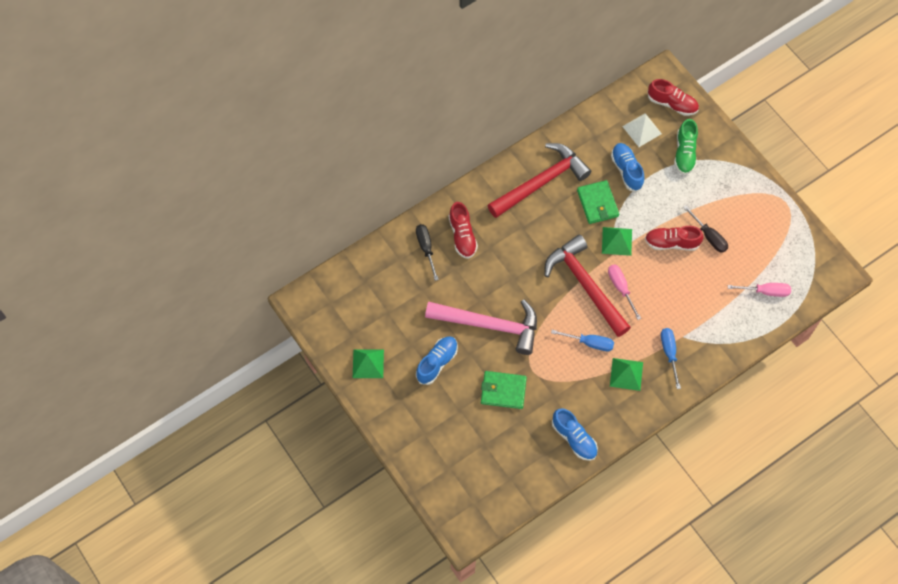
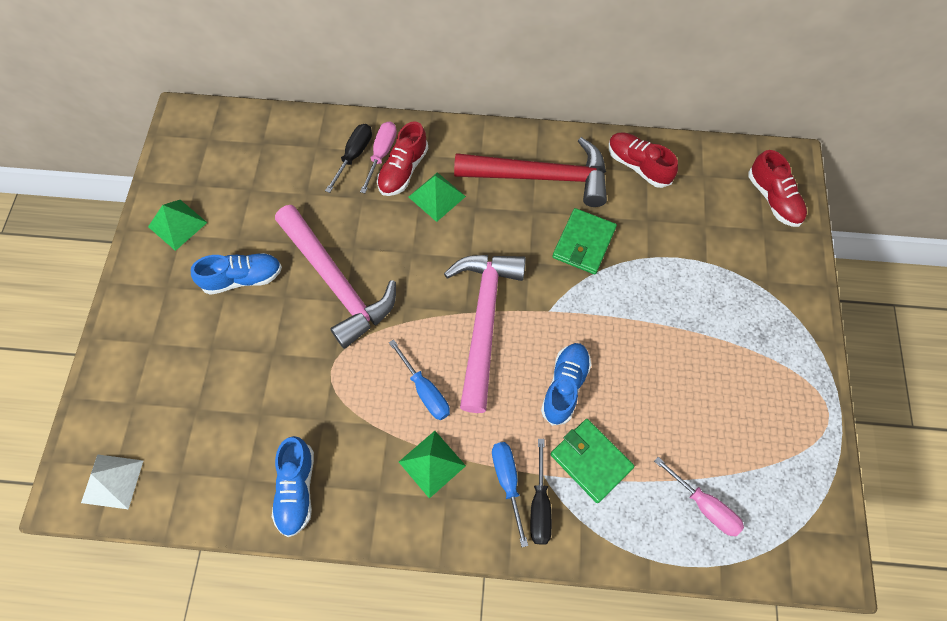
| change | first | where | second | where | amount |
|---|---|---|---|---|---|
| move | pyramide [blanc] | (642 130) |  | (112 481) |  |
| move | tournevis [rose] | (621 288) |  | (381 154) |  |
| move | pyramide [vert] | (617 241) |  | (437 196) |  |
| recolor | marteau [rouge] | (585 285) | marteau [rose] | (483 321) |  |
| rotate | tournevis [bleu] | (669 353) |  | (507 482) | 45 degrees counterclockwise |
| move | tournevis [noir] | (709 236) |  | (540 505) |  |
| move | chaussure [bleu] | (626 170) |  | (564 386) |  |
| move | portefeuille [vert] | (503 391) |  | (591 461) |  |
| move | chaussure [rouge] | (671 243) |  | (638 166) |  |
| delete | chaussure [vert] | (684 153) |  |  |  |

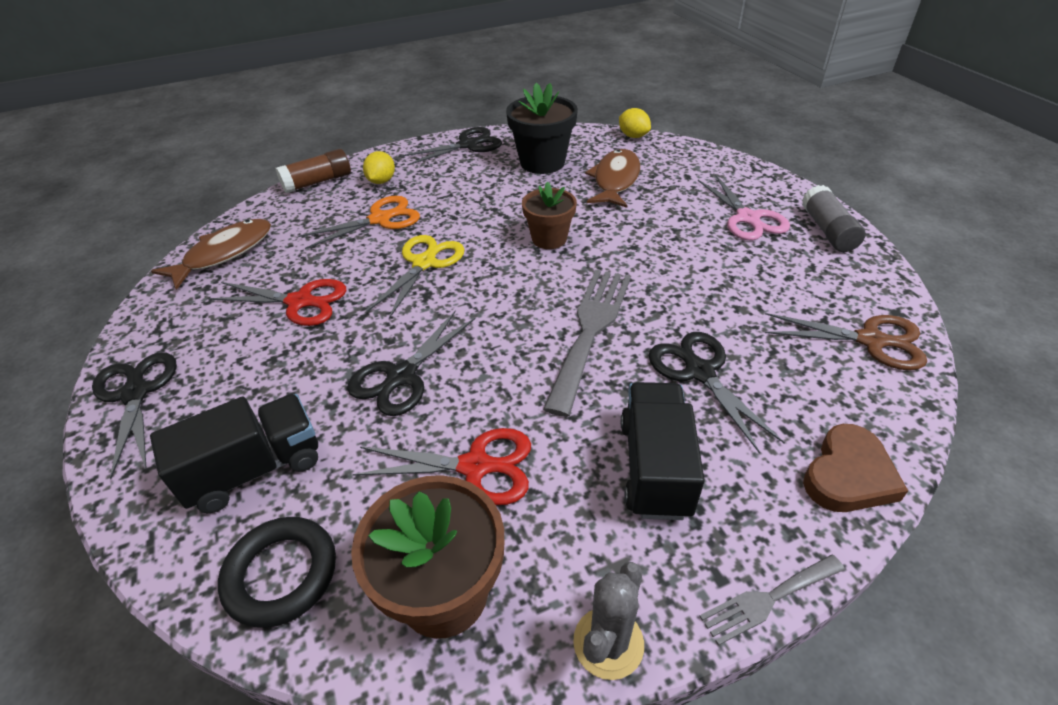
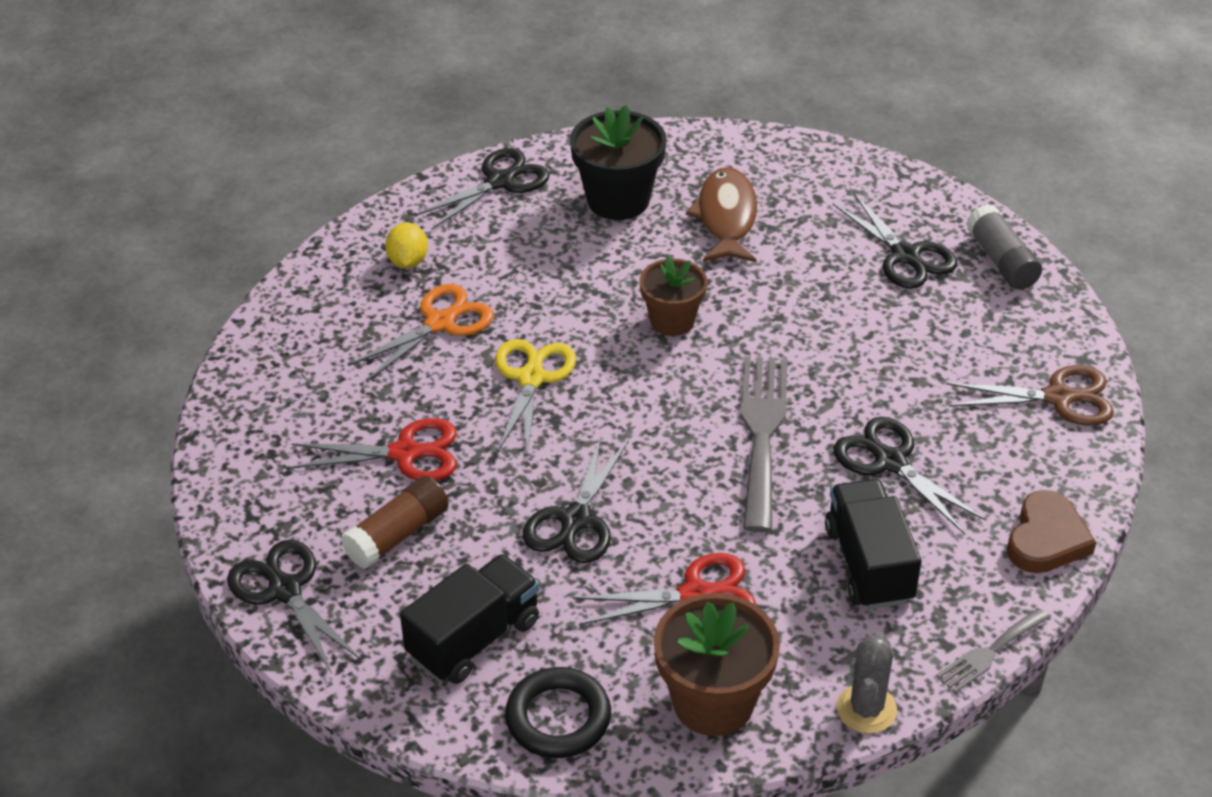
| change | first | where | second | where | amount |
|---|---|---|---|---|---|
| move | bâton de colle [marron] | (318 182) |  | (398 535) |  |
| recolor | ciseaux [rose] | (747 218) | ciseaux [noir] | (905 256) |  |
| delete | poisson [marron] | (224 254) |  |  |  |
| delete | citron [jaune] | (633 136) |  |  |  |

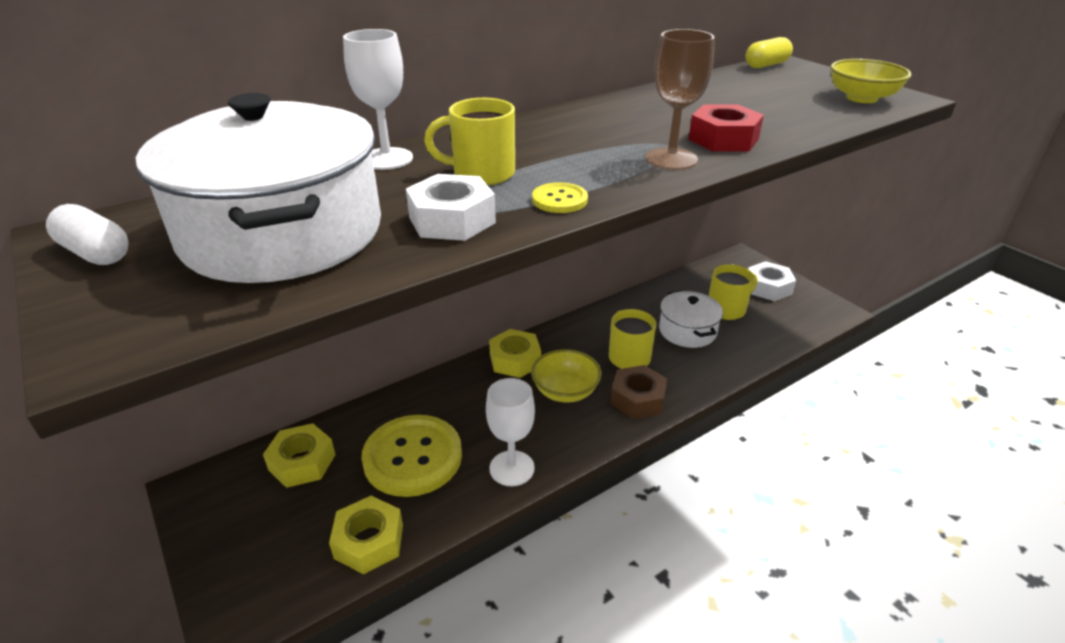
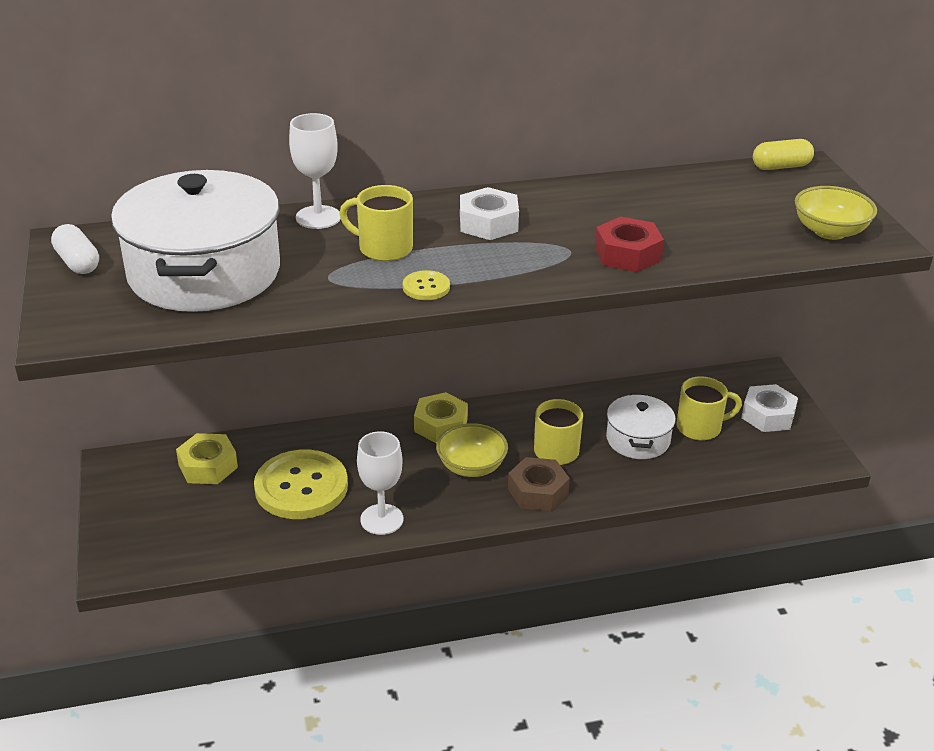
| change | first | where | second | where | amount |
|---|---|---|---|---|---|
| move | écrou [blanc] | (452 220) |  | (488 223) |  |
| delete | écrou [jaune] | (369 541) |  |  |  |
| delete | verre à pied [marron] | (671 159) |  |  |  |

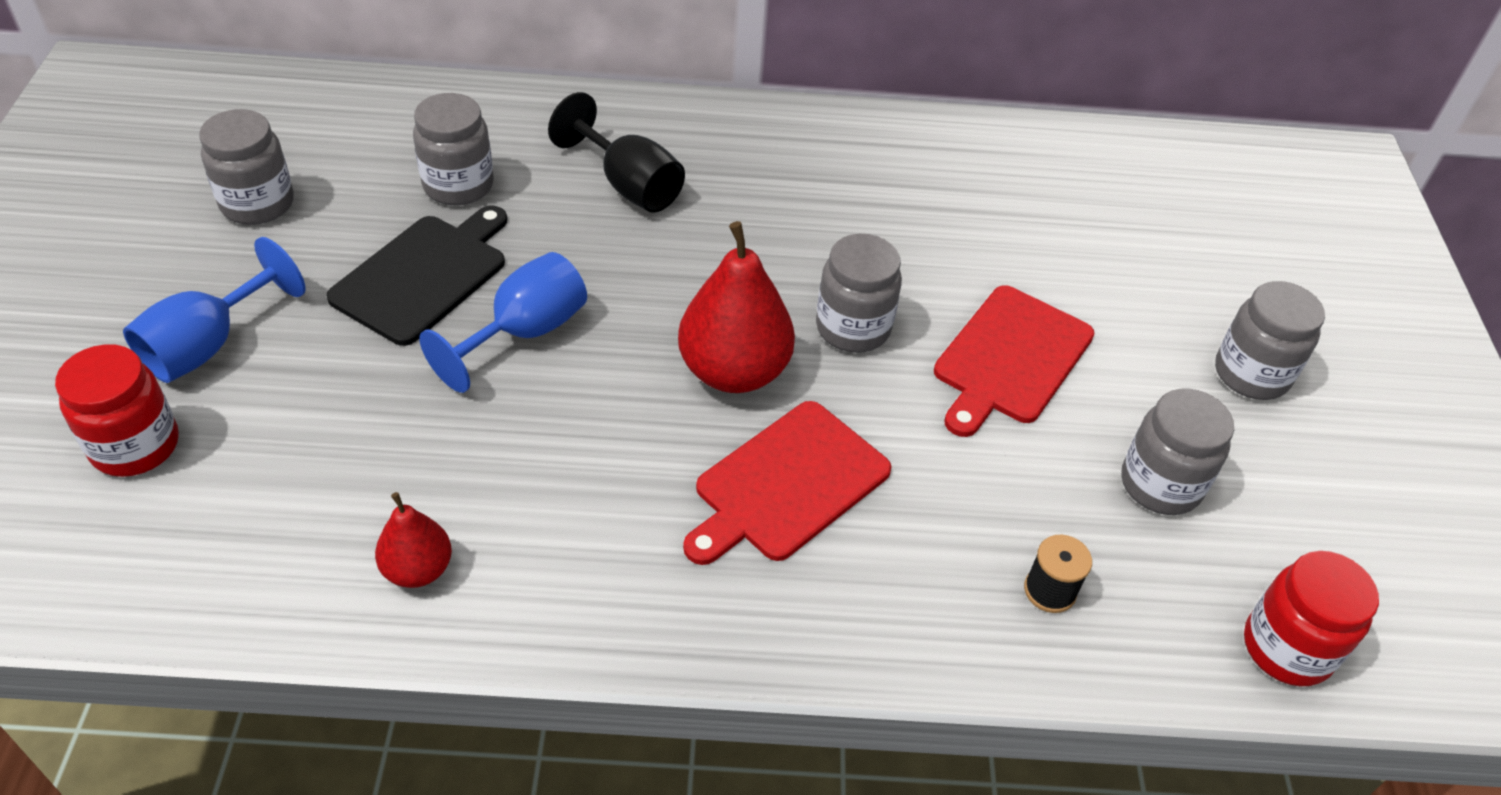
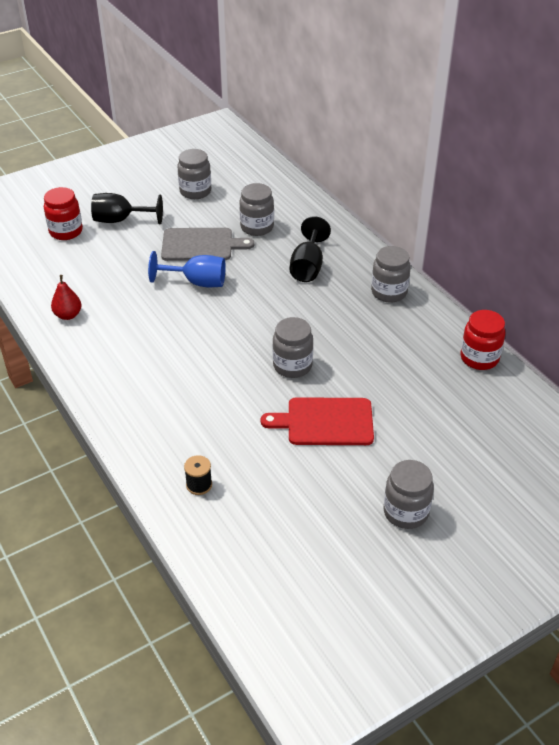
| change | first | where | second | where | amount |
|---|---|---|---|---|---|
| recolor | verre à pied [bleu] | (209 345) | verre à pied [noir] | (120 220) |  |
| recolor | planche à découper [noir] | (423 275) | planche à découper [gris] | (201 245) |  |
| move | bocal [gris] | (1160 484) |  | (389 292) |  |
| move | bocal [rouge] | (1287 648) |  | (479 358) |  |
| delete | poire [rouge] | (734 371) |  |  |  |
| delete | planche à découper [rouge] | (787 484) |  |  |  |

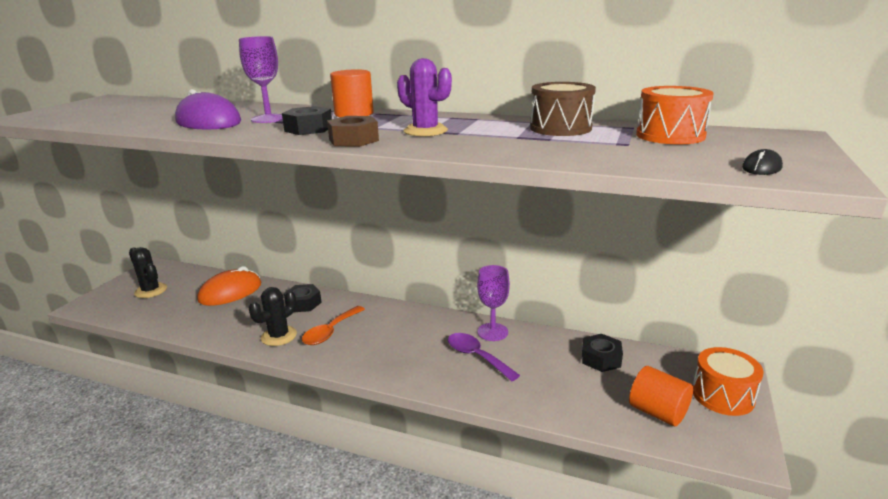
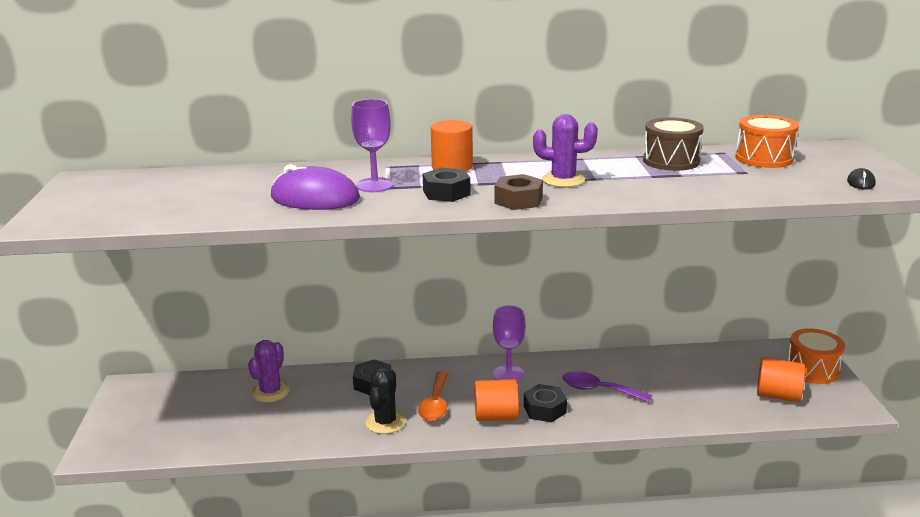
| change | first | where | second | where | amount |
|---|---|---|---|---|---|
| replace | souris [orange] | (230 292) | cactus [violet] | (271 392) |  |
| insert |  |  | cylindre [orange] | (496 416) |  |
| move | verre à pied [violet] | (492 332) |  | (508 374) |  |
| move | écrou [noir] | (601 359) |  | (544 409) |  |
| delete | cactus [noir] | (151 291) |  |  |  |

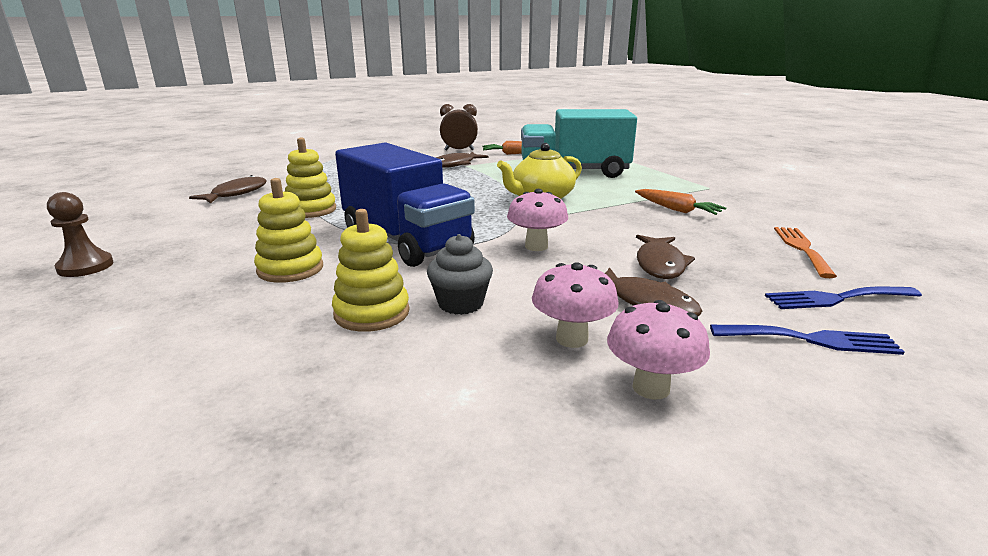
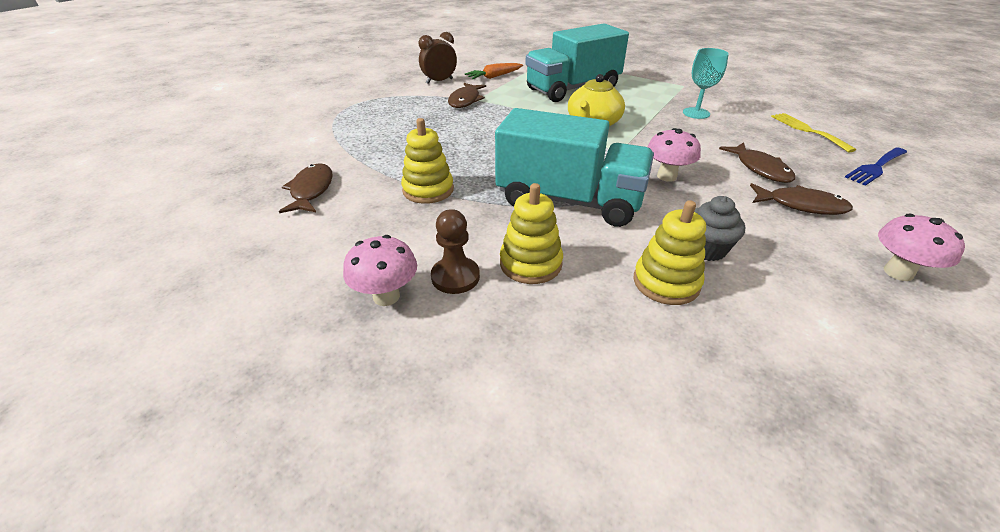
| change | first | where | second | where | amount |
|---|---|---|---|---|---|
| move | champignon [rose] | (572 339) |  | (386 296) |  |
| move | pion [marron] | (85 266) |  | (455 277) |  |
| recolor | camion [bleu] | (406 241) | camion [turquoise] | (569 200) |  |
| replace | carotte [orange] | (677 210) | verre à pied [turquoise] | (696 113) |  |
| recolor | fourchette [orange] | (802 248) | fourchette [jaune] | (807 130) |  |
| delete | fourchette [bleu] | (811 340) |  |  |  |

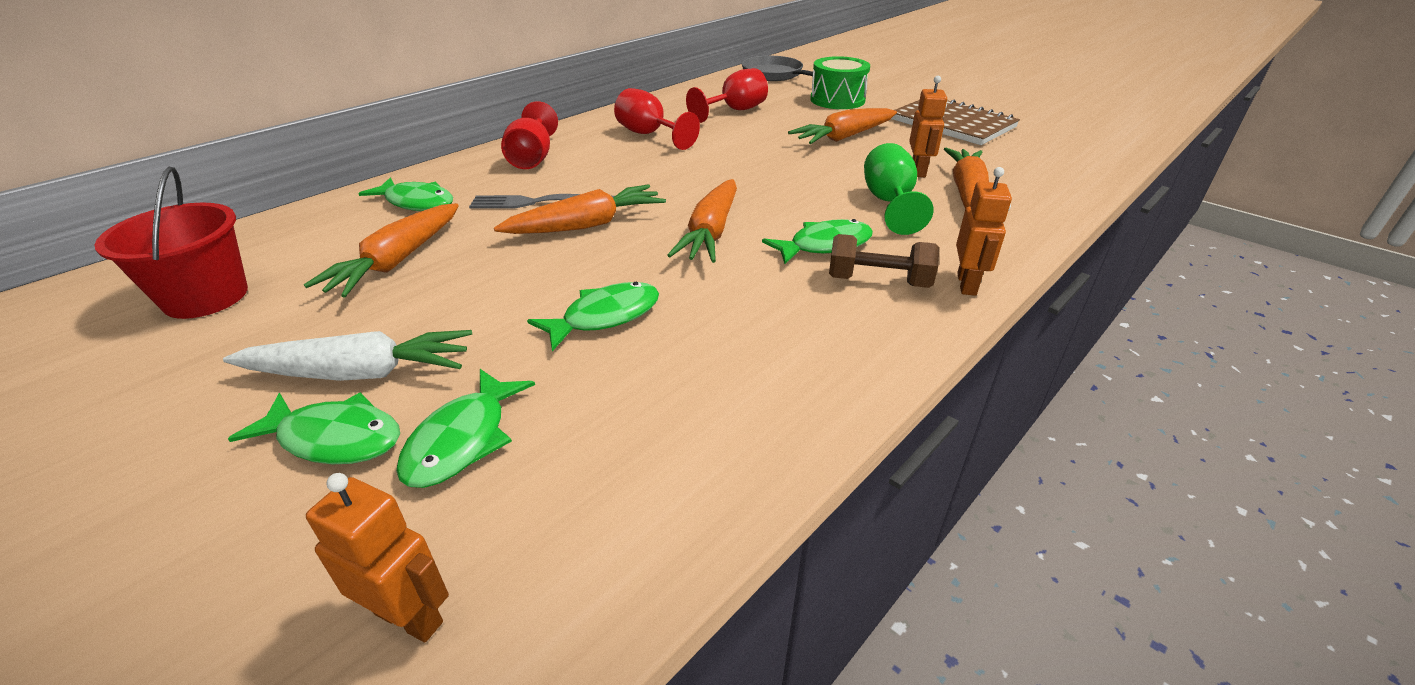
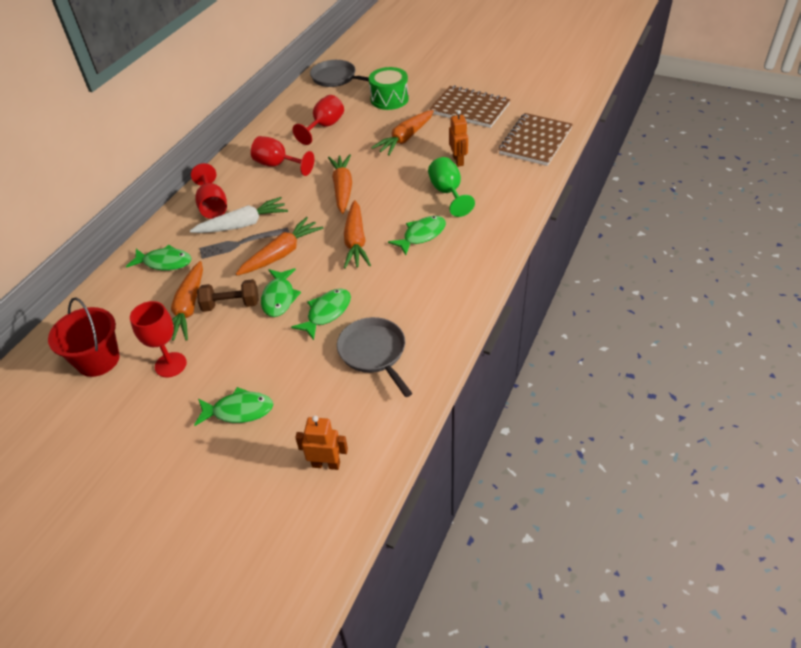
| change | first | where | second | where | amount |
|---|---|---|---|---|---|
| insert |  |  | verre à pied [rouge] | (170 365) |  |
| move | carotte [blanc] | (359 373) |  | (242 225) |  |
| move | haltère [marron] | (878 281) |  | (231 305) |  |
| move | poisson [vert] | (463 440) |  | (279 298) |  |
| move | carotte [orange] | (966 192) |  | (342 189) |  |
| insert |  |  | poêle [gris] | (373 352) |  |
| insert |  |  | carnet [marron] | (535 141) |  |
| delete | robot [orange] | (967 284) |  |  |  |

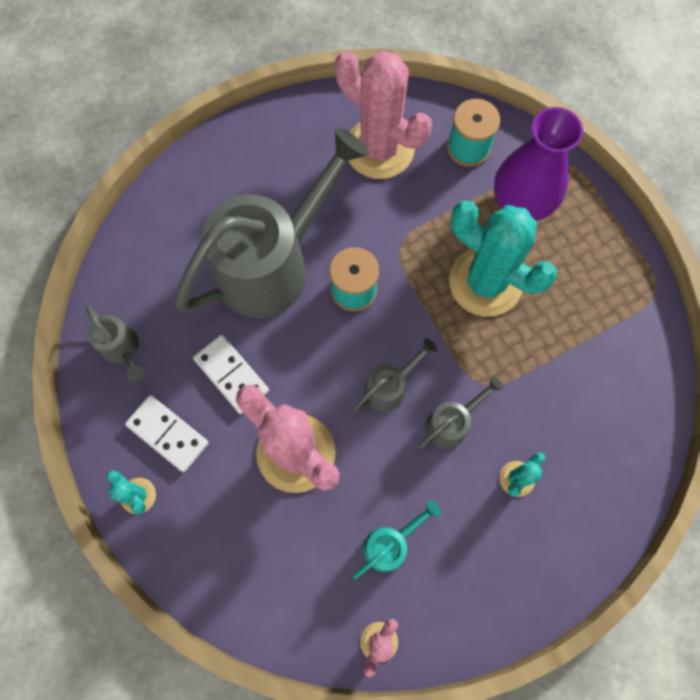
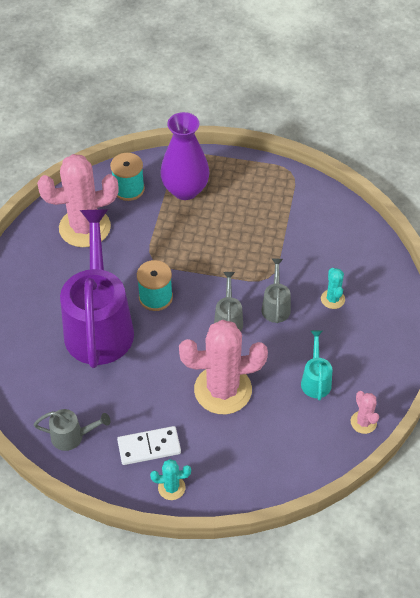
| change | first | where | second | where | amount |
|---|---|---|---|---|---|
| recolor | arrosoir [gris] | (273 264) | arrosoir [violet] | (99 324) |  |
| delete | domino [blanc] | (231 375) |  |  |  |
| delete | cactus [turquoise] | (485 282) |  |  |  |

